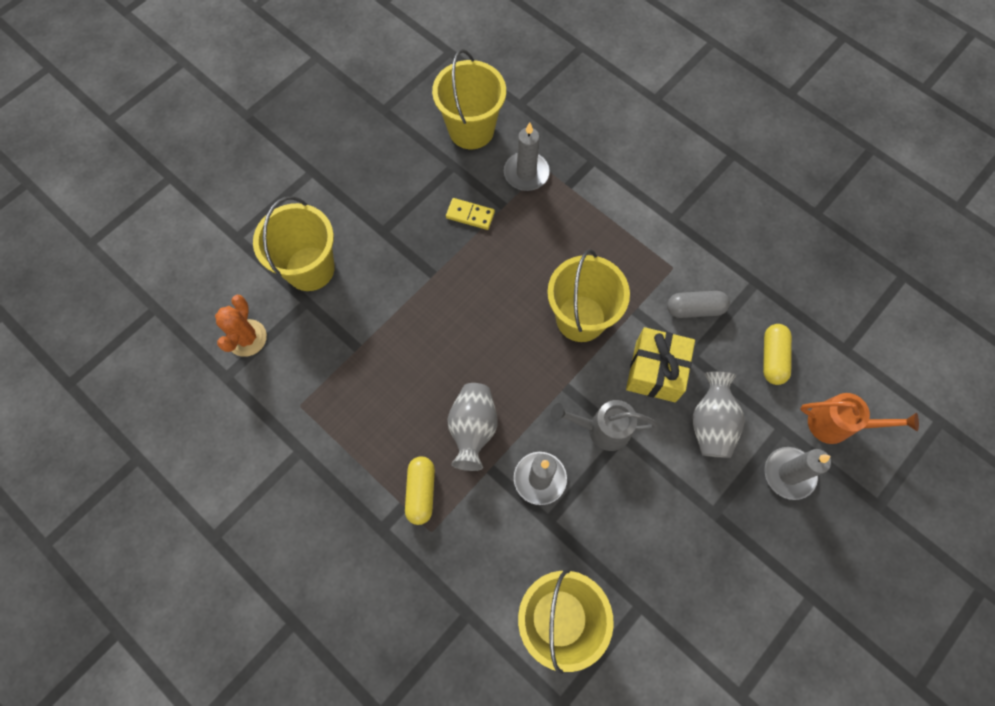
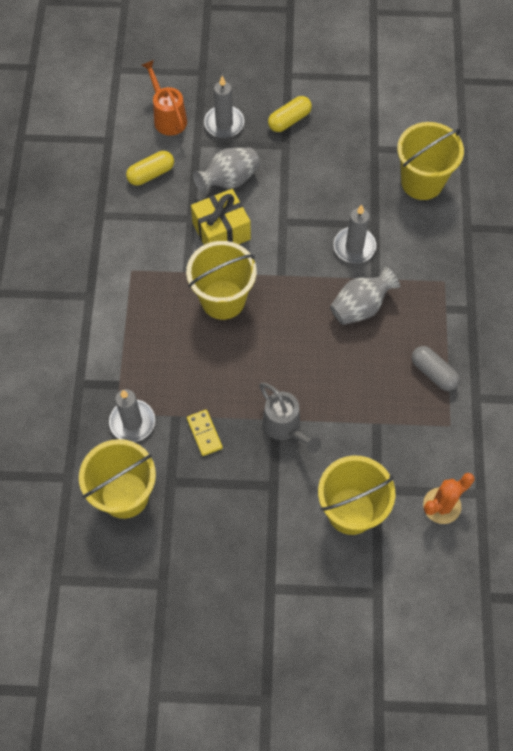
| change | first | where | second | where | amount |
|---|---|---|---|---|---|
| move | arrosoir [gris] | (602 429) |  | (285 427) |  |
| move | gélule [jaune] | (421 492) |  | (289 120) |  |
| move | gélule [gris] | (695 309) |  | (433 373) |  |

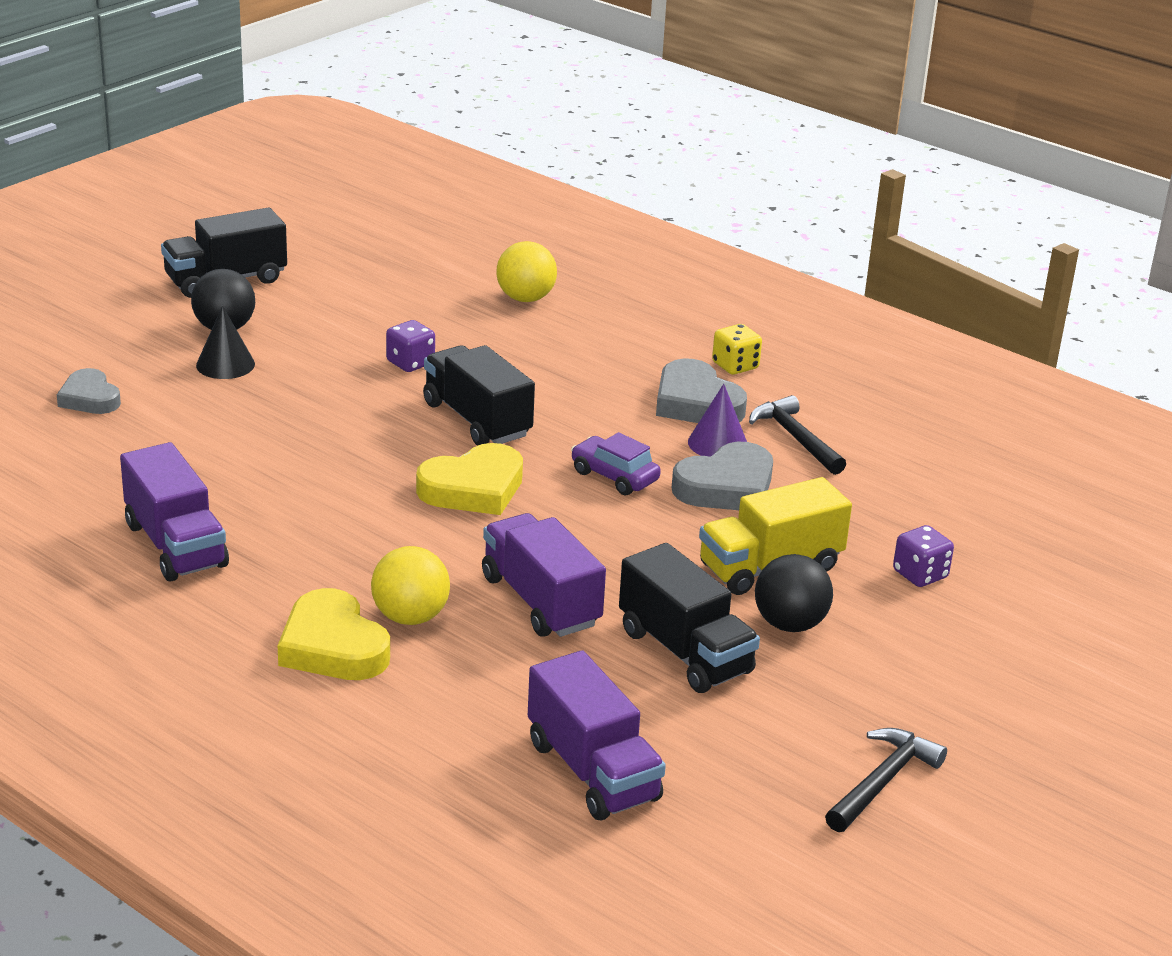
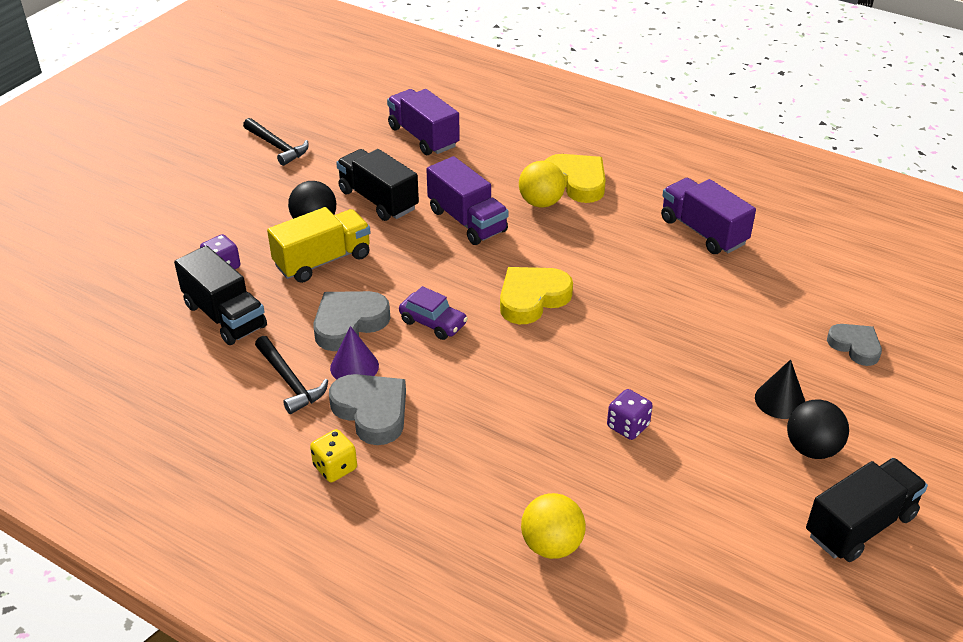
| change | first | where | second | where | amount |
|---|---|---|---|---|---|
| move | camion [noir] | (477 420) |  | (225 316) |  |
| rotate | marteau [noir] | (882 781) |  | (277 146) | 75 degrees counterclockwise |

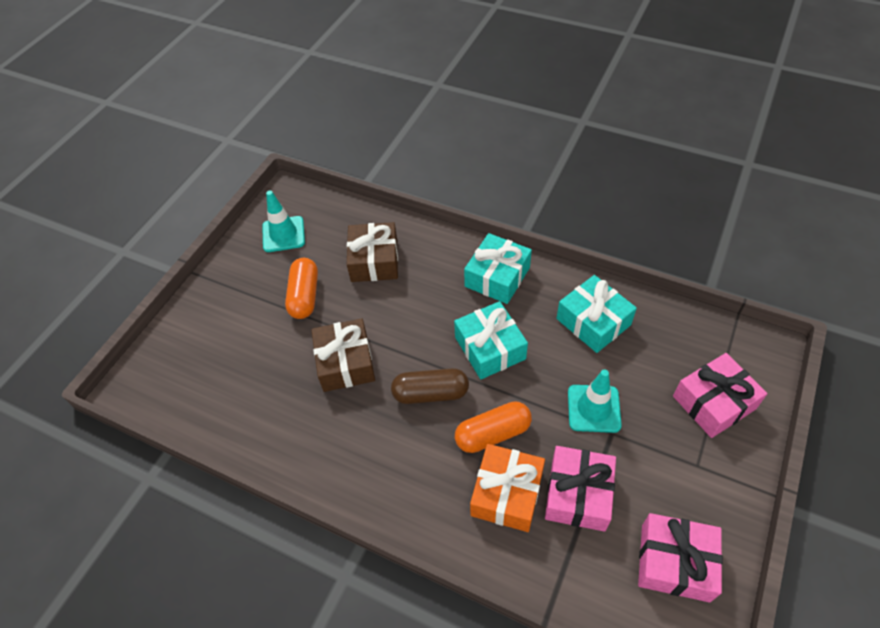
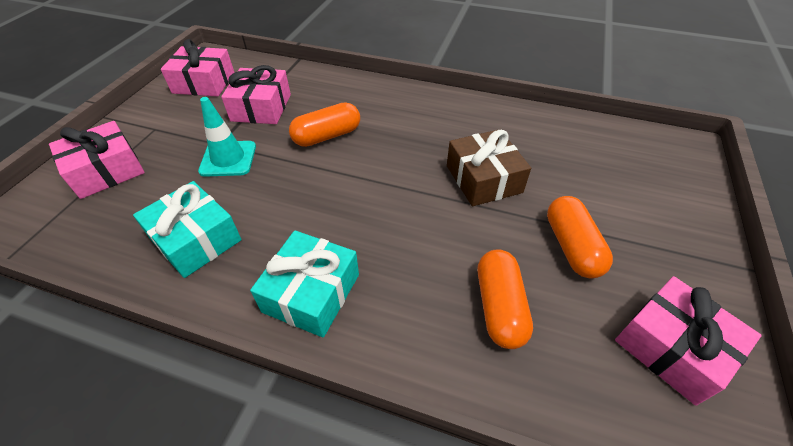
| change | first | where | second | where | amount |
|---|---|---|---|---|---|
| replace | cadeau [marron] | (374 261) | gélule [orange] | (499 307) |  |
| replace | cône de chantier [turquoise] | (283 234) | cadeau [rose] | (672 347) |  |
| delete | gélule [marron] | (430 393) |  |  |  |
| delete | cadeau [turquoise] | (490 348) |  |  |  |
| delete | cadeau [orange] | (507 493) |  |  |  |

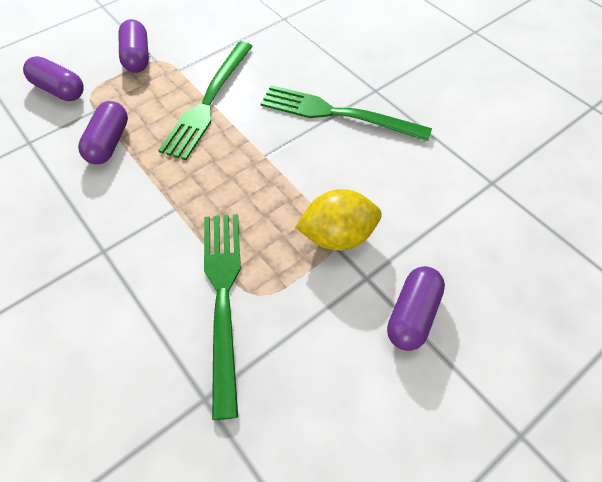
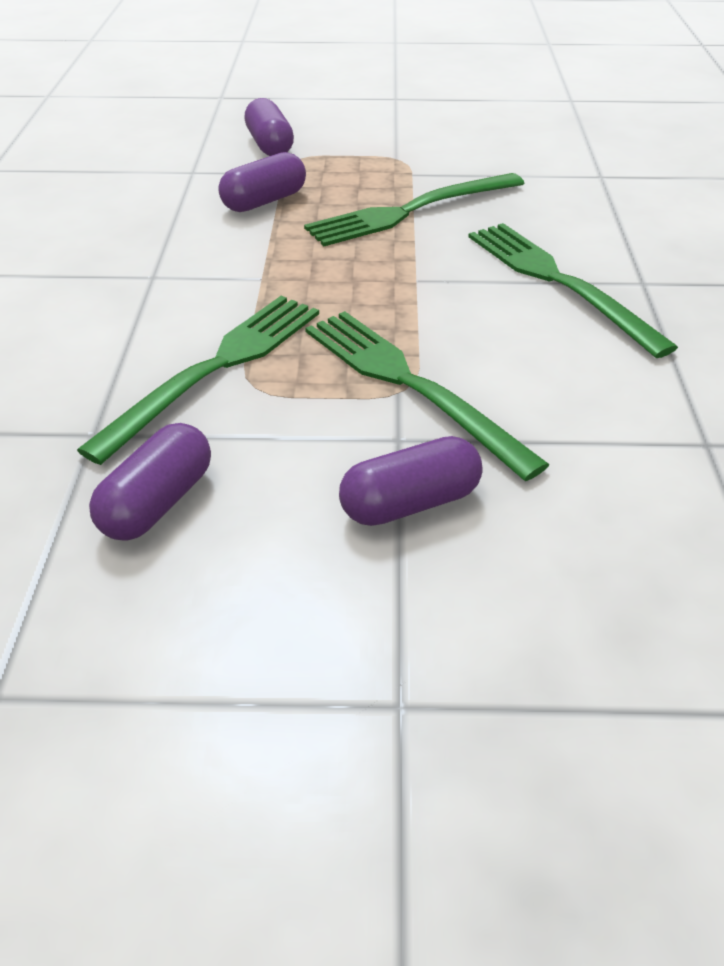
| change | first | where | second | where | amount |
|---|---|---|---|---|---|
| move | gélule [violet] | (137 57) |  | (157 503) |  |
| replace | citron [jaune] | (337 236) | fourchette [vert] | (411 386) |  |

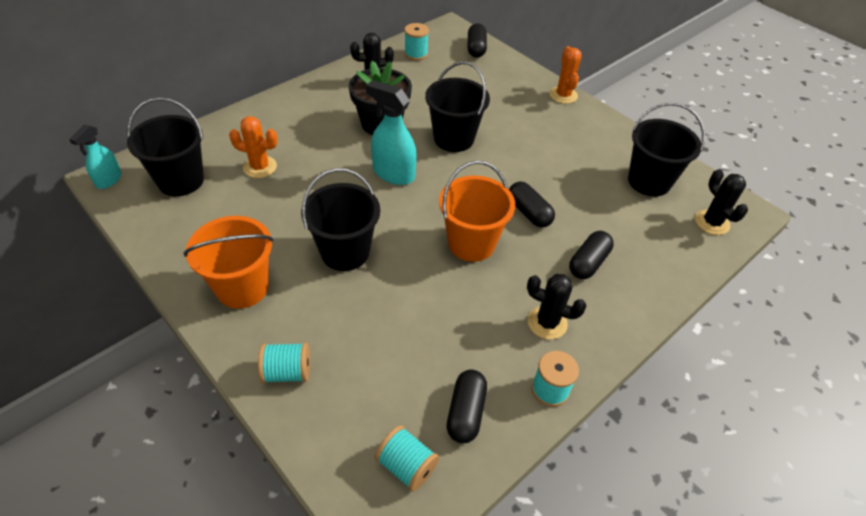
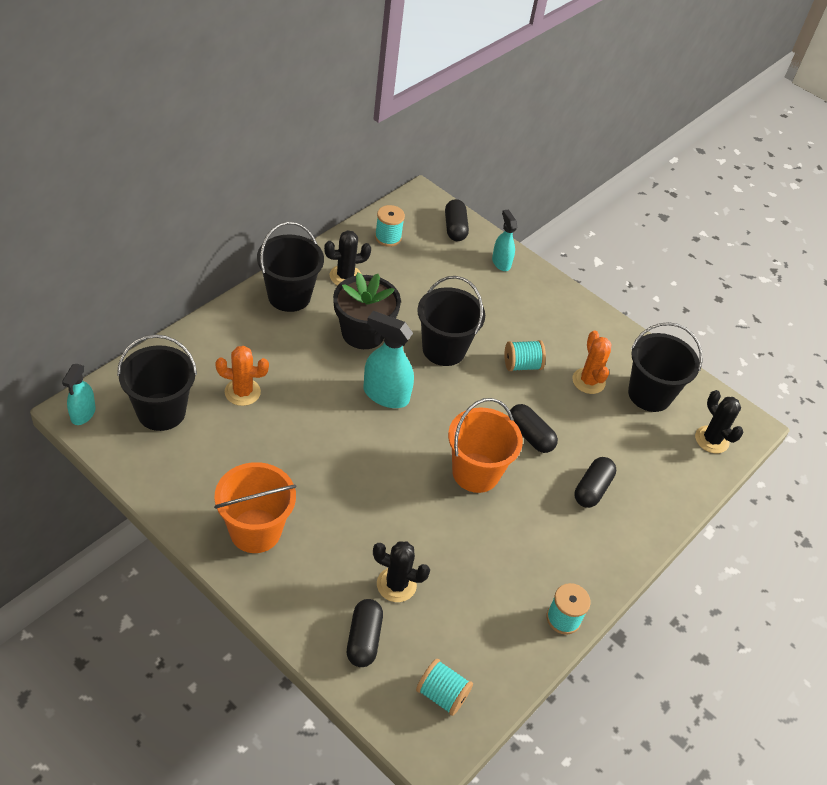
| change | first | where | second | where | amount |
|---|---|---|---|---|---|
| move | seau [noir] | (345 252) |  | (289 296) |  |
| move | gélule [noir] | (465 412) |  | (363 639) |  |
| move | cactus [noir] | (547 323) |  | (396 584) |  |
| insert |  |  | vaporisateur [turquoise] | (501 262) |  |
| move | bobine [turquoise] | (287 372) |  | (522 365) |  |
| move | cactus [orange] | (563 95) |  | (588 381) |  |

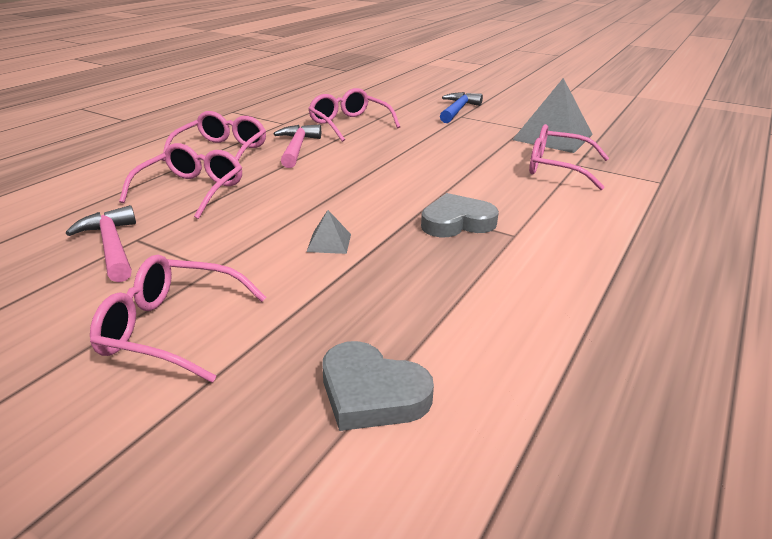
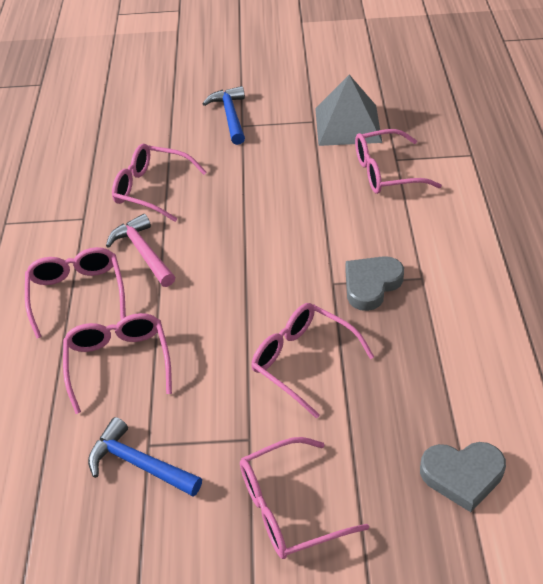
| change | first | where | second | where | amount |
|---|---|---|---|---|---|
| recolor | marteau [rose] | (112 246) | marteau [bleu] | (139 464) |  |
| replace | pyramide [gris] | (329 242) | lunettes [rose] | (302 361) |  |

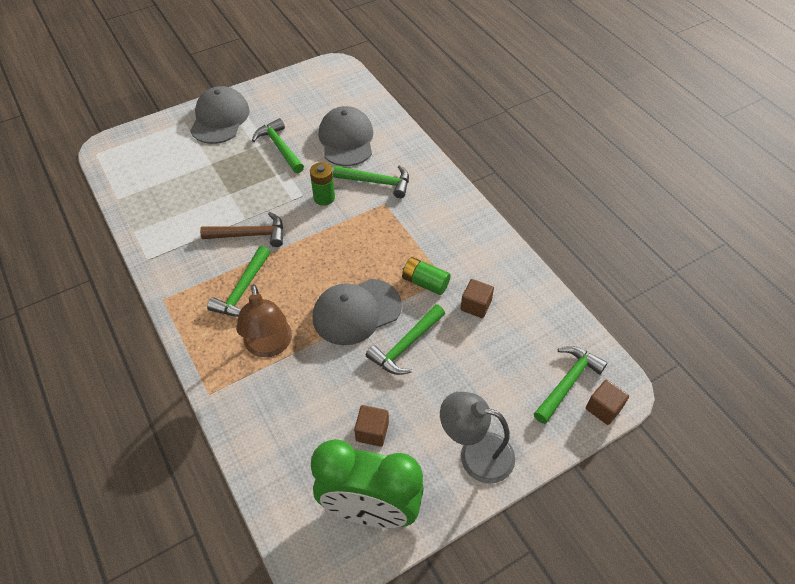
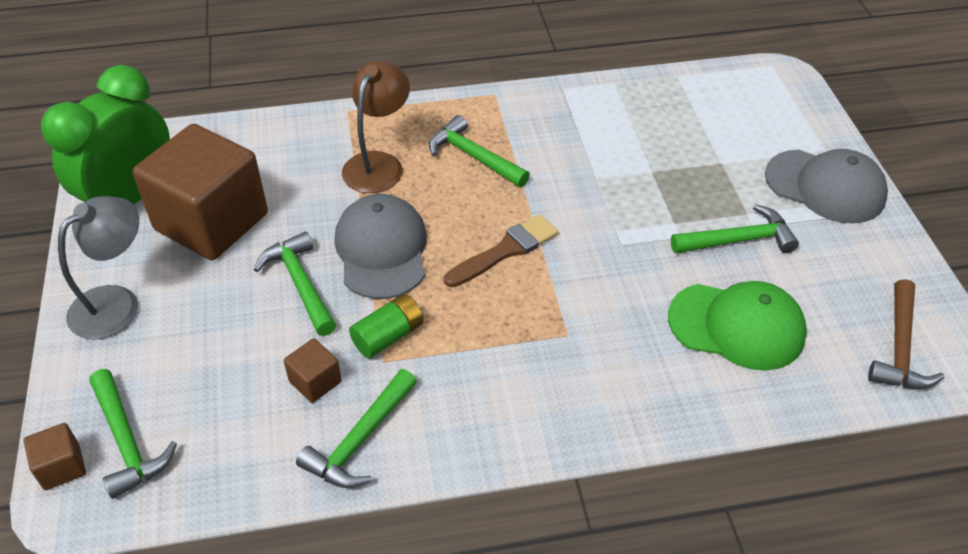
| change | first | where | second | where | amount |
|---|---|---|---|---|---|
| resize | cube [marron] | (372 432) |  | (211 222) | x2.47 |
| move | marteau [vert] | (377 182) |  | (360 440) |  |
| rotate | lampe [marron] | (269 346) |  | (378 164) | 105 degrees clockwise |
| insert |  |  | pinceau [marron] | (505 251) |  |
| recolor | casquette [gris] | (346 140) | casquette [vert] | (737 326) |  |
| move | marteau [marron] | (250 234) |  | (899 348) |  |
| delete | pile [vert] | (324 198) |  |  |  |

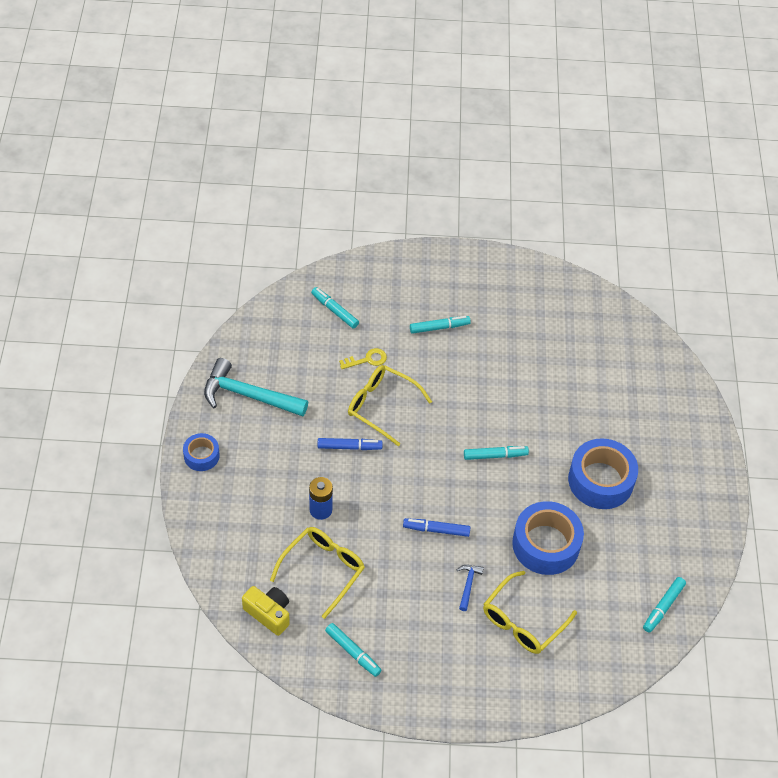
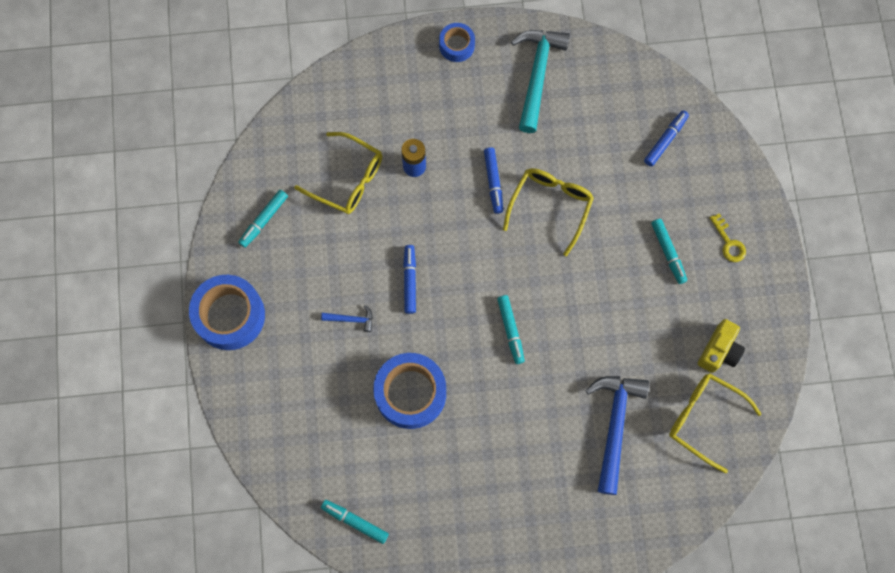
| change | first | where | second | where | amount |
|---|---|---|---|---|---|
| move | ruban adhésif [bleu] | (600 480) |  | (230 315) |  |
| insert |  |  | marteau [bleu] | (614 425) |  |
| recolor | feutre [turquoise] | (334 311) | feutre [bleu] | (665 140) |  |
| move | lunettes [jaune] | (522 621) |  | (704 418) |  |
| move | appareil photo [jaune] | (269 613) |  | (719 351) |  |
| move | clé [jaune] | (367 360) |  | (728 242) |  |

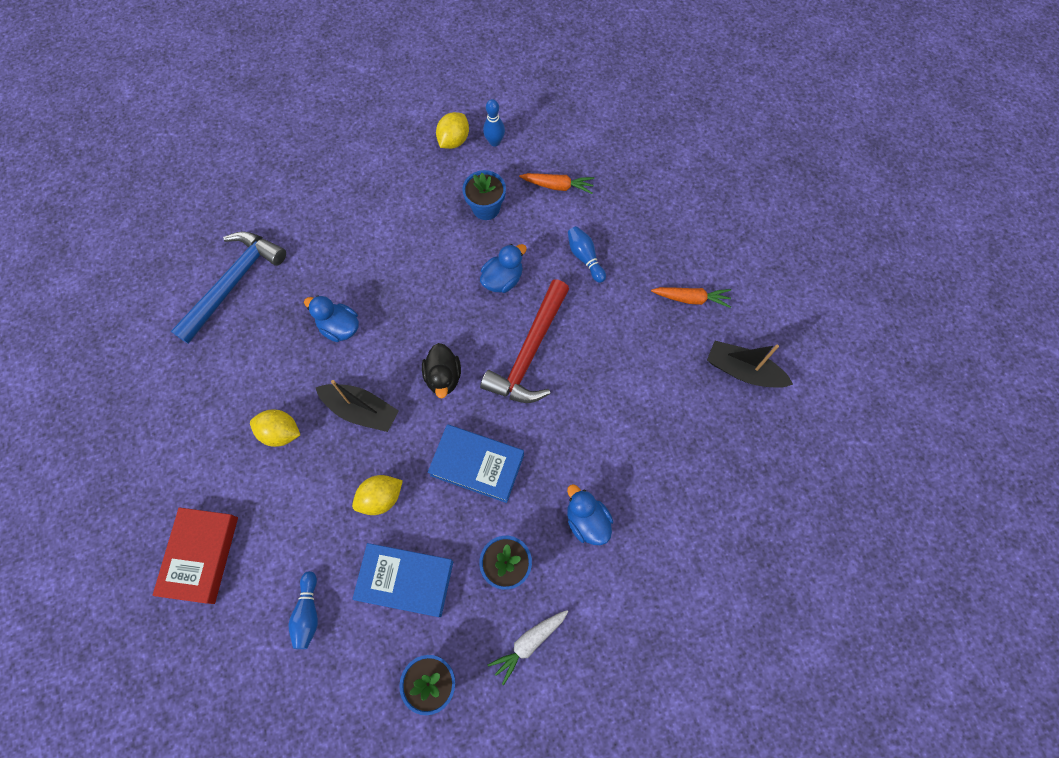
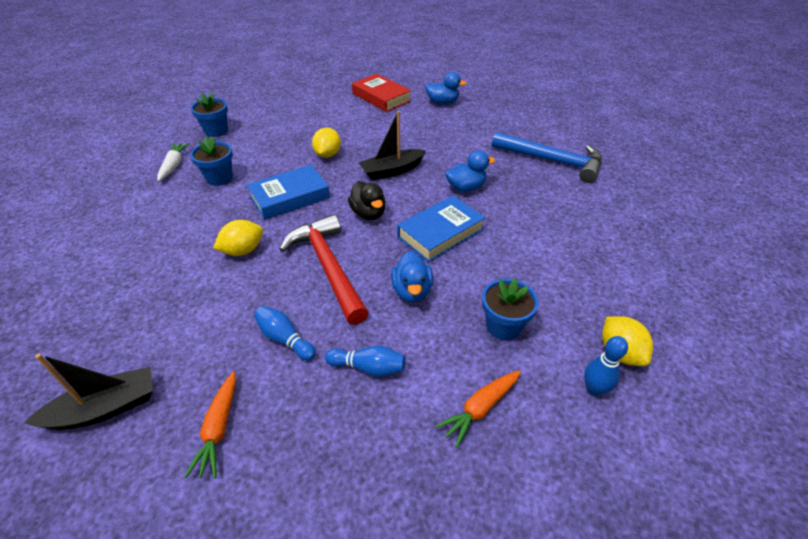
| change | first | where | second | where | amount |
|---|---|---|---|---|---|
| rotate | carotte [orange] | (691 299) |  | (219 429) | 45 degrees counterclockwise |
| move | citron [jaune] | (280 433) |  | (243 250) |  |
| move | quille [bleu] | (308 613) |  | (285 339) |  |
| rotate | canard [noir] | (443 377) |  | (368 213) | 150 degrees counterclockwise |
| move | livre [bleu] | (405 580) |  | (440 233) |  |
| move | canard [bleu] | (587 521) |  | (442 102) |  |
| rotate | marteau [bleu] | (233 283) |  | (552 161) | 45 degrees counterclockwise |

